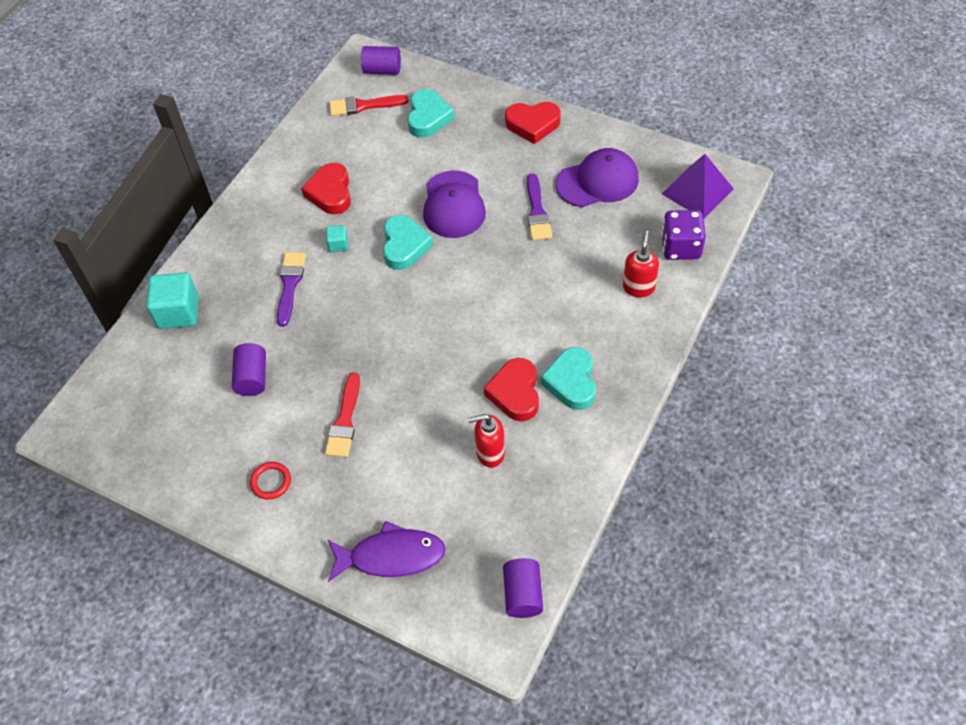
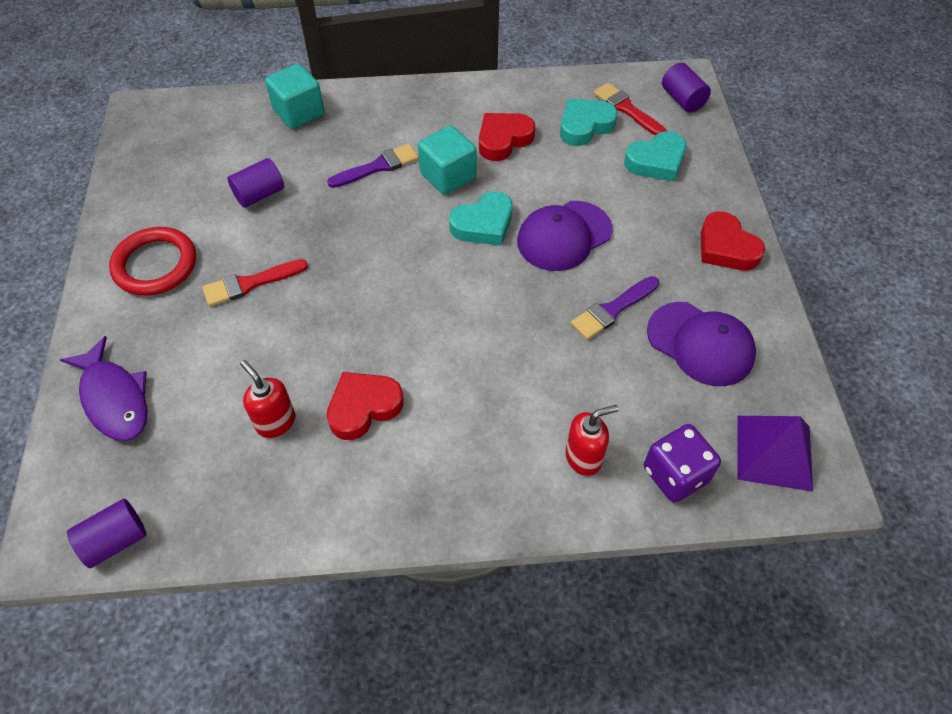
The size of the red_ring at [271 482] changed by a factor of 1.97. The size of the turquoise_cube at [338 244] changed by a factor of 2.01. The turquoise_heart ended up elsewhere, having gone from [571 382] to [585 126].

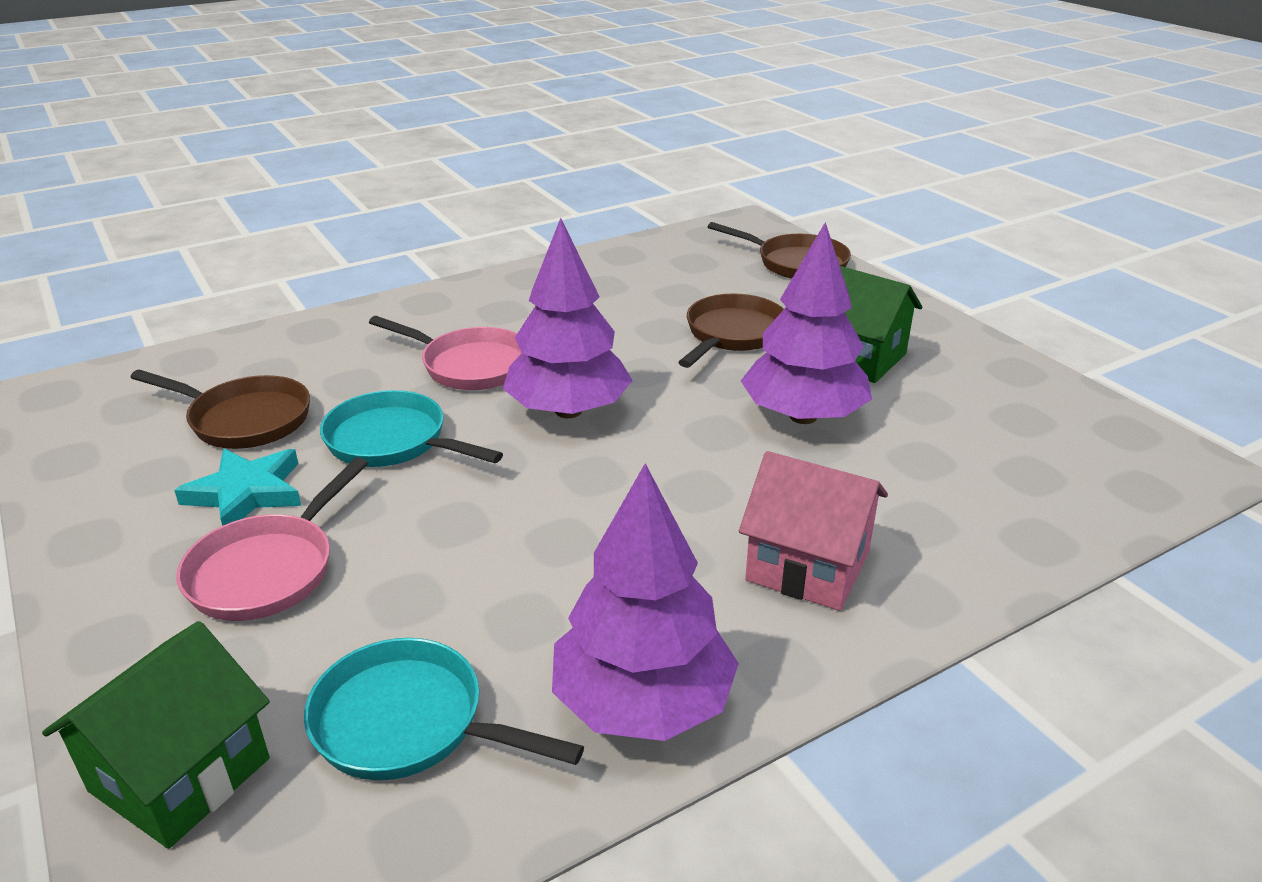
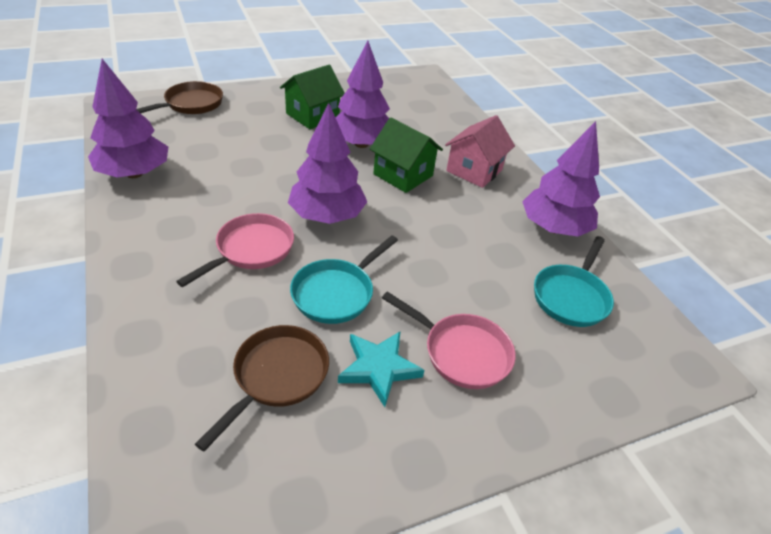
The second view gained the purple_tree at [134 173]. The green_house ended up elsewhere, having gone from [180 775] to [403 175]. The second view lost the brown_pan at [733 334].

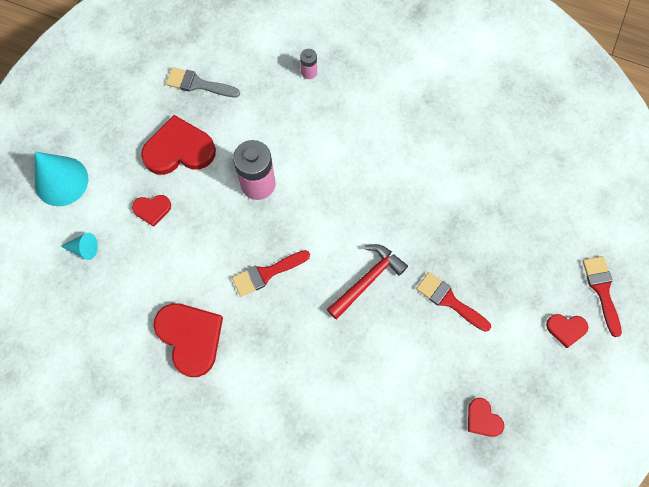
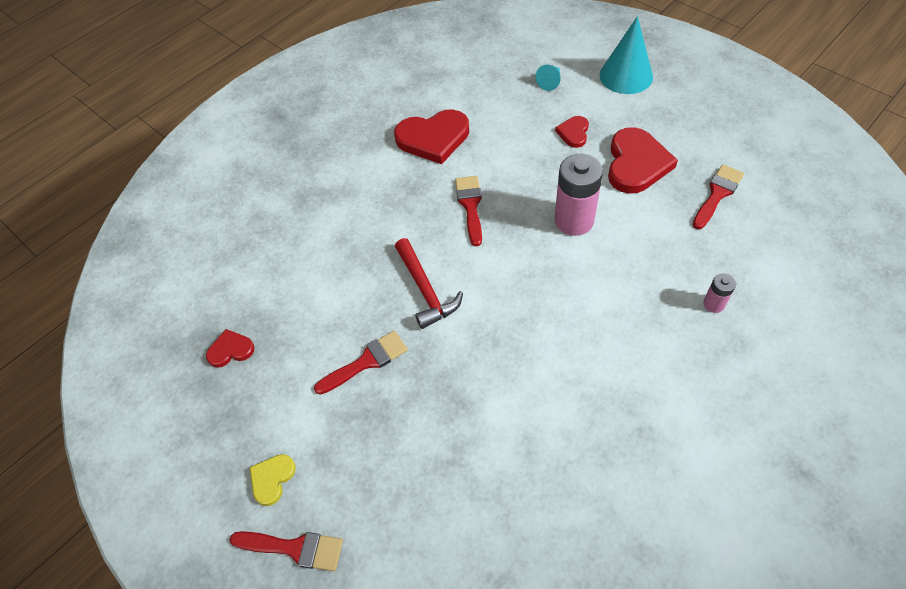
What was the red_heart at [566 329] turned into the yellow_heart at [272 479]. What was the grey_brush at [198 84] turned into the red_brush at [717 194].

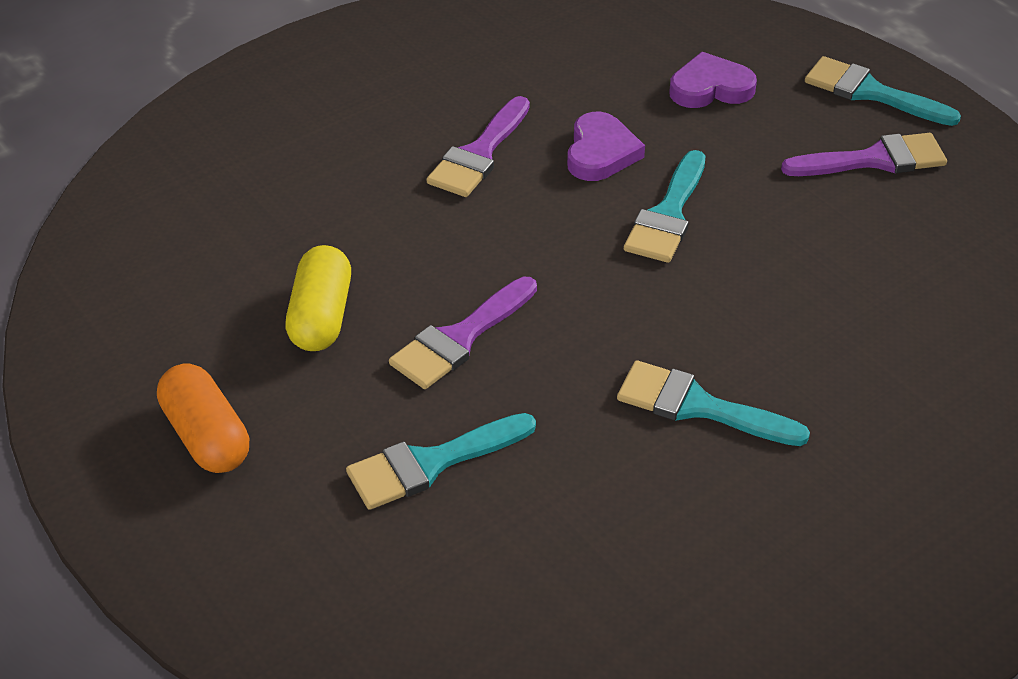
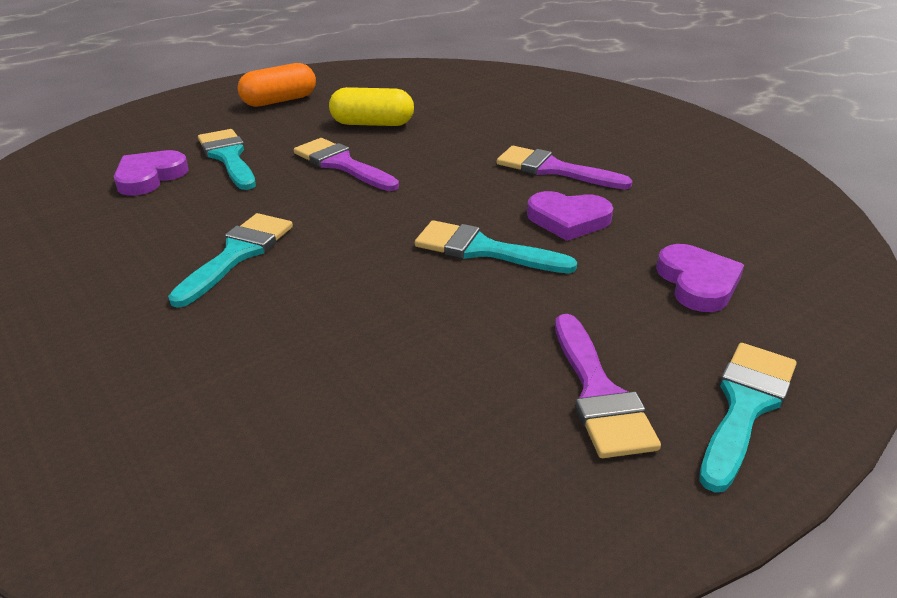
The second view gained the purple_heart at [149 177].

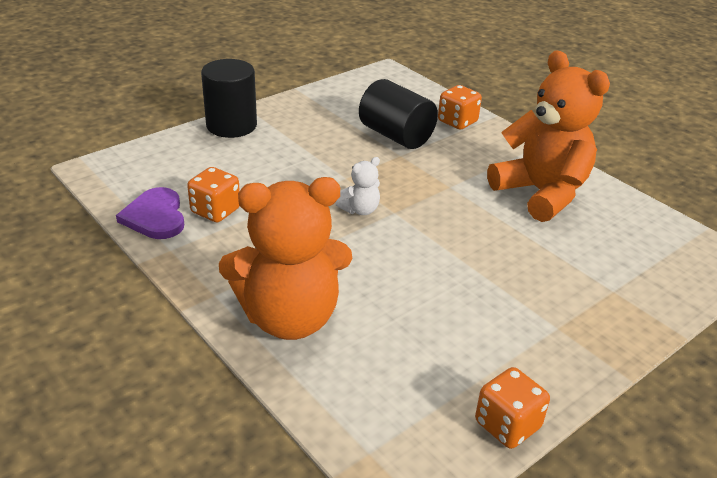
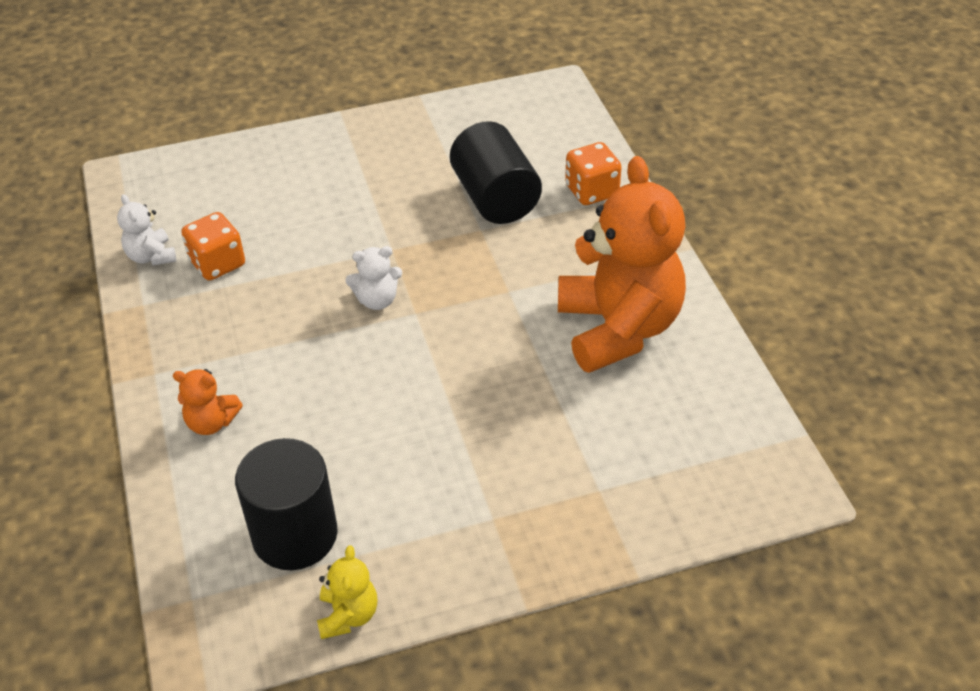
Where the purple_heart stood at [155 216], the white_teddy_bear came to stand at [151 256]. The size of the orange_teddy_bear at [289 318] changed by a factor of 0.42. The black_cylinder ended up elsewhere, having gone from [231 126] to [295 535]. Where the orange_dice stood at [507 425], the yellow_teddy_bear came to stand at [348 615].

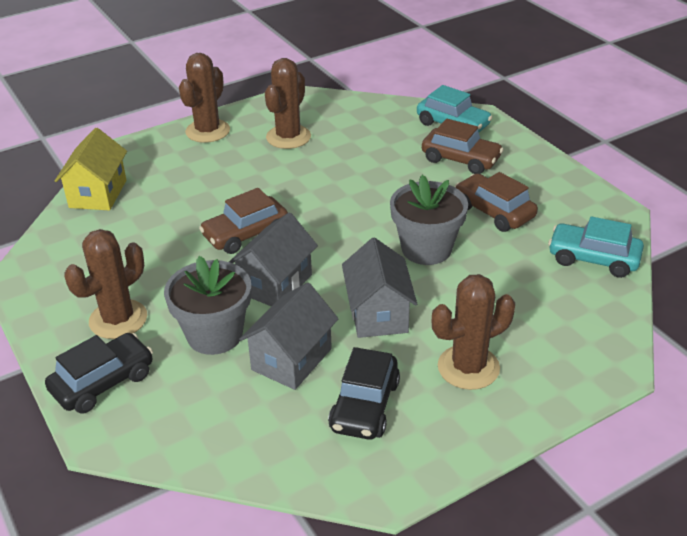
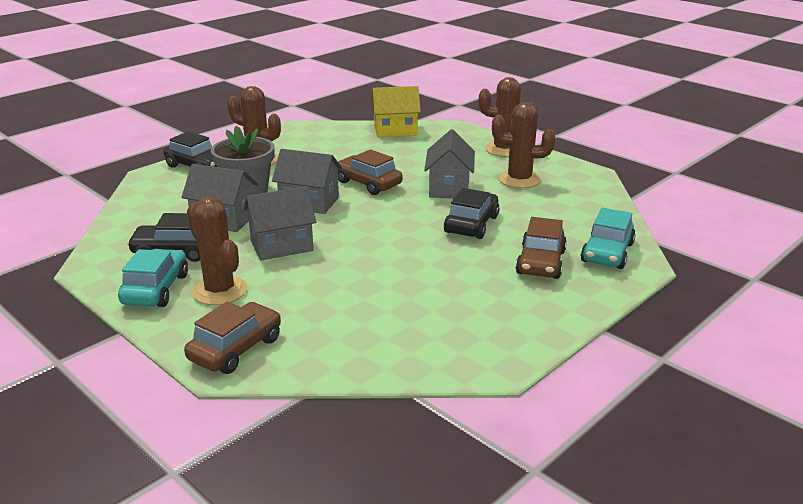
The turquoise_car ended up elsewhere, having gone from [593 259] to [155 289]. The brown_car ended up elsewhere, having gone from [493 212] to [236 349]. The second view gained the grey_house at [449 188]. The second view gained the black_car at [471 224]. The second view lost the grey_flower_pot at [426 249].

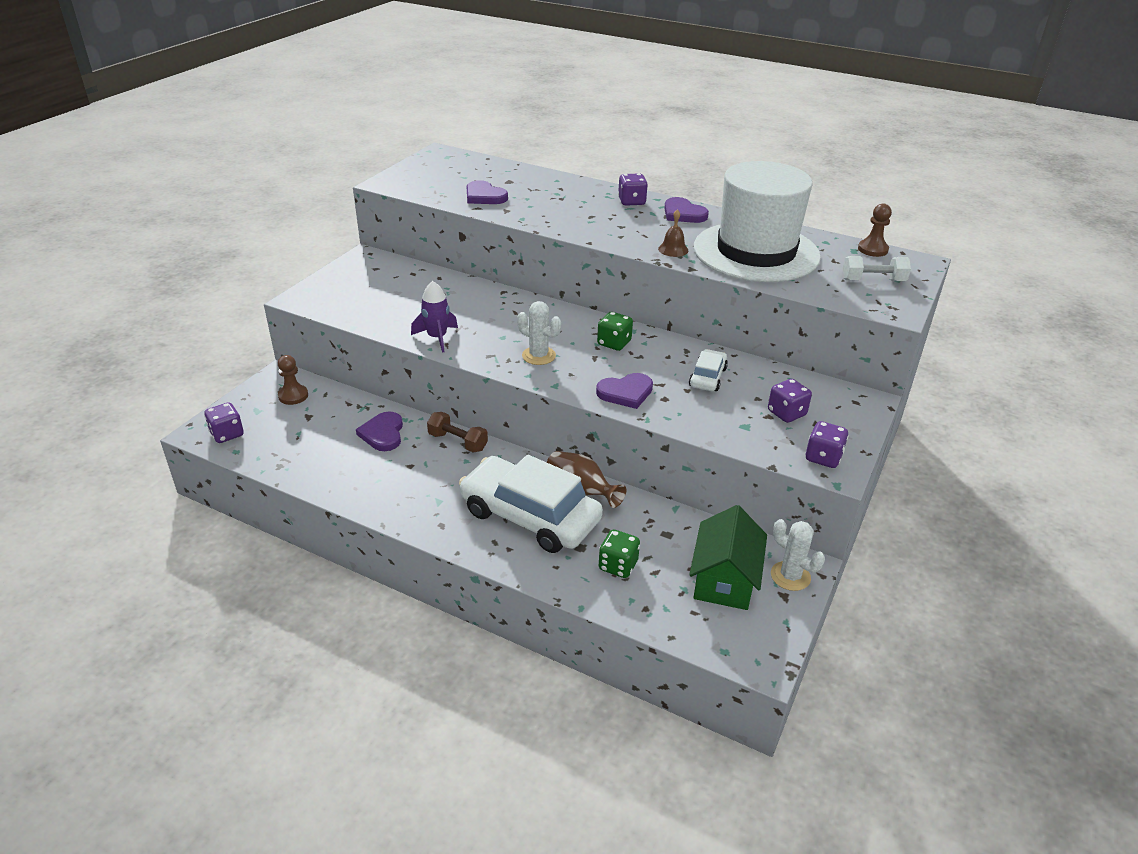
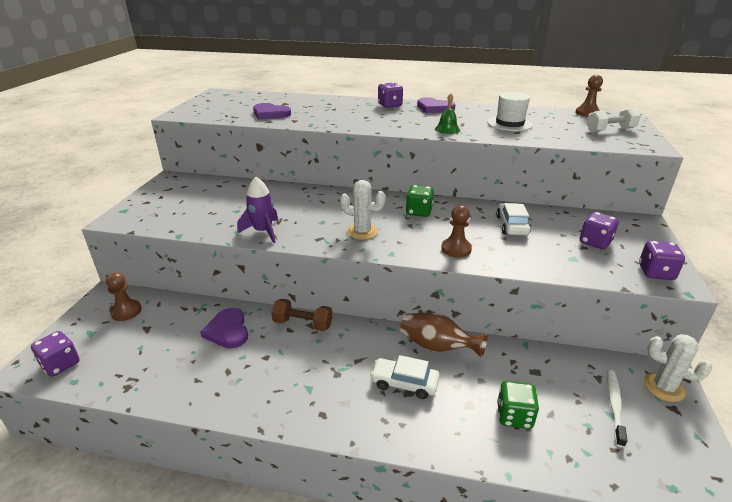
The size of the white_car at [530 516] changed by a factor of 0.47. What was the brown_bell at [673 249] turned into the green_bell at [447 129]. Where the purple_heart stood at [626 393], the brown_pawn came to stand at [456 249]. The size of the white_hat at [756 252] changed by a factor of 0.43. Where the green_house stood at [724 579], the white_toothbrush came to stand at [614 405].

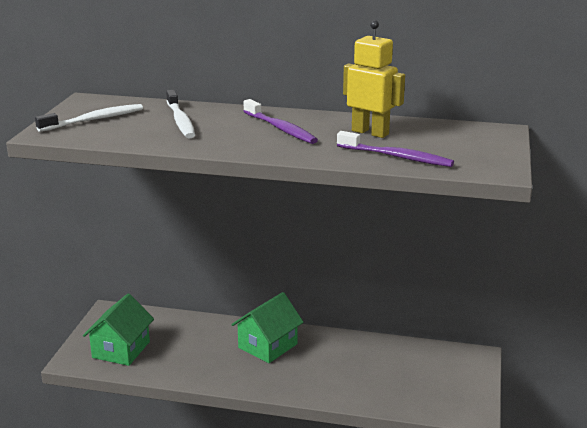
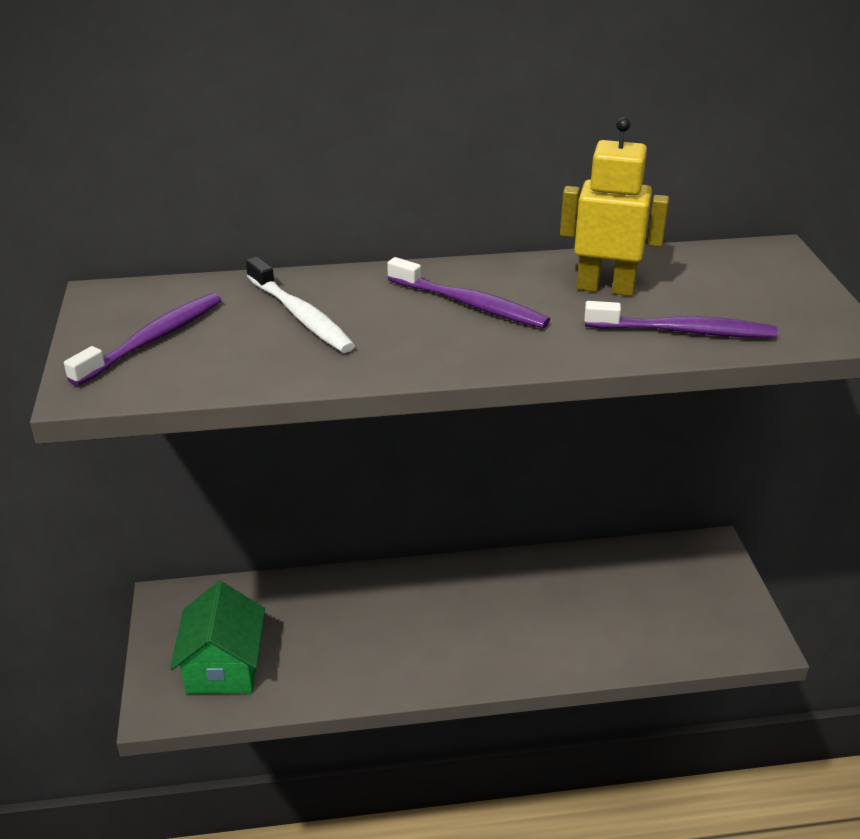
What was the white_toothbrush at [94 120] turned into the purple_toothbrush at [153 339]. The second view lost the green_house at [267 346].

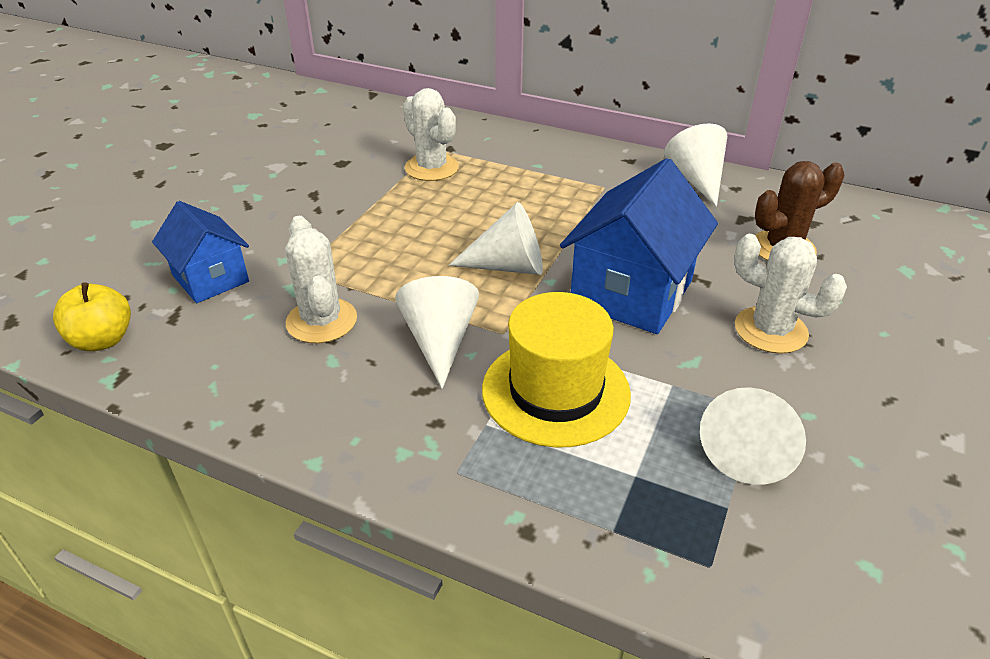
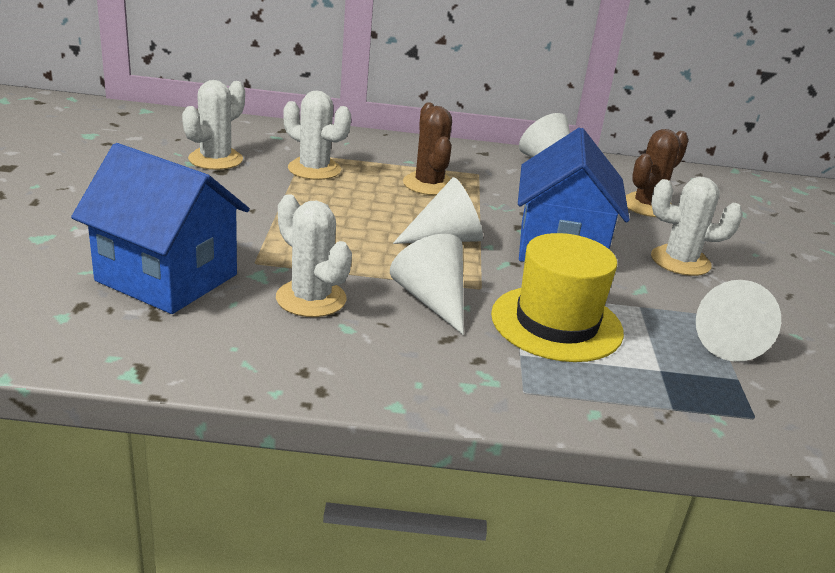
The size of the blue_house at [210 278] changed by a factor of 1.62. The second view gained the white_cactus at [215 159]. The second view gained the brown_cactus at [429 184]. The second view lost the yellow_apple at [103 340].

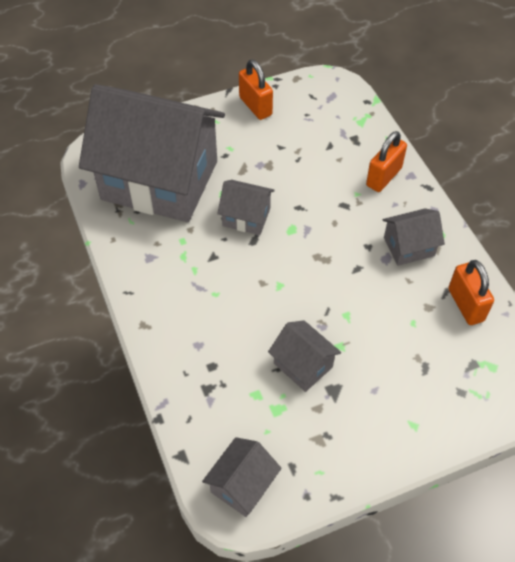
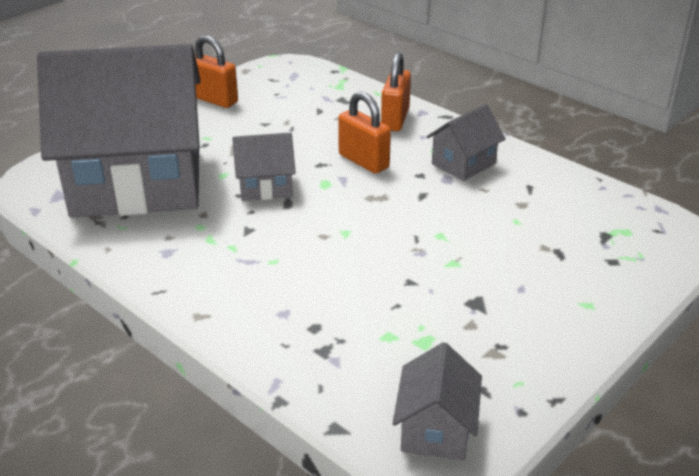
The orange_padlock ended up elsewhere, having gone from [466 305] to [363 161]. The second view lost the grey_house at [303 365].

